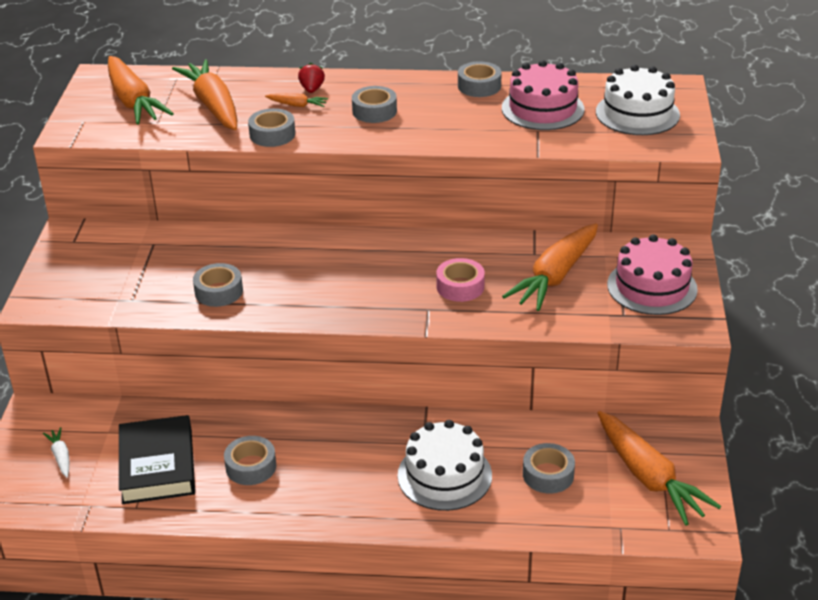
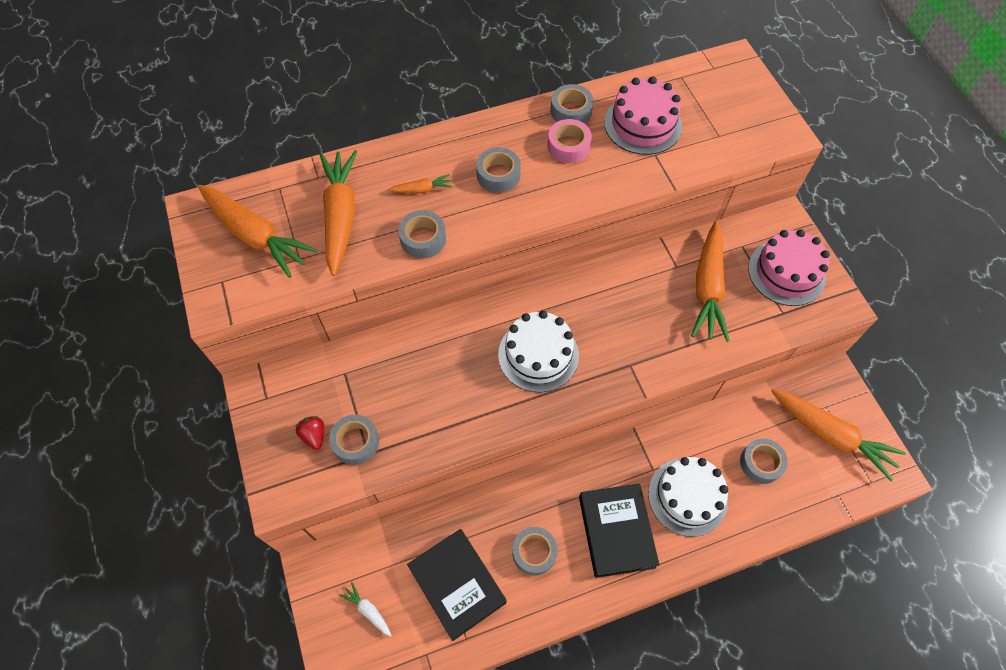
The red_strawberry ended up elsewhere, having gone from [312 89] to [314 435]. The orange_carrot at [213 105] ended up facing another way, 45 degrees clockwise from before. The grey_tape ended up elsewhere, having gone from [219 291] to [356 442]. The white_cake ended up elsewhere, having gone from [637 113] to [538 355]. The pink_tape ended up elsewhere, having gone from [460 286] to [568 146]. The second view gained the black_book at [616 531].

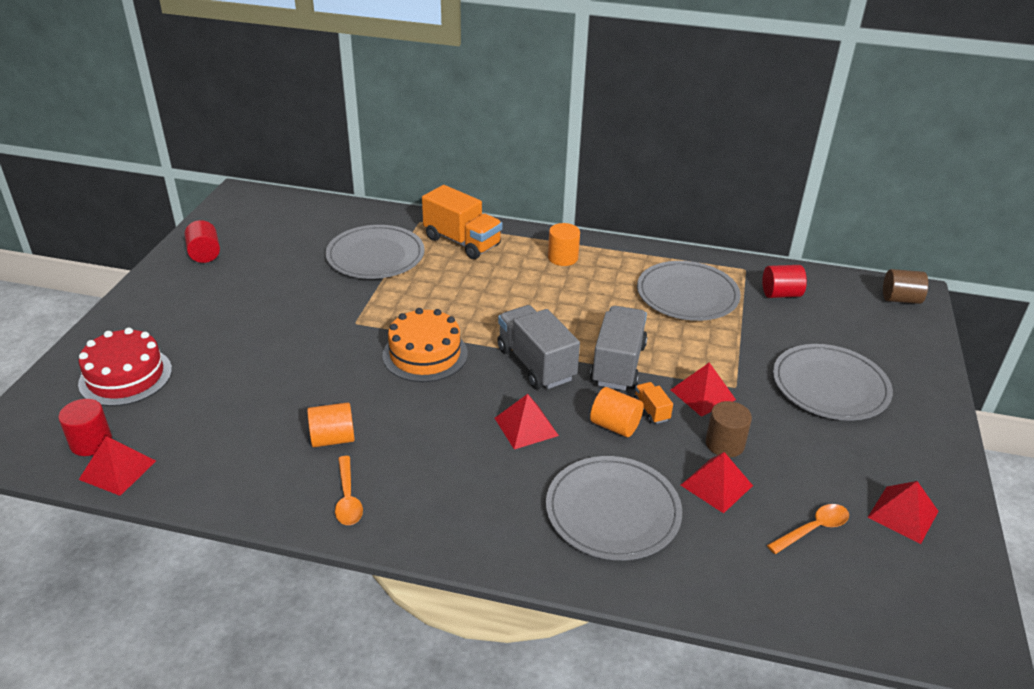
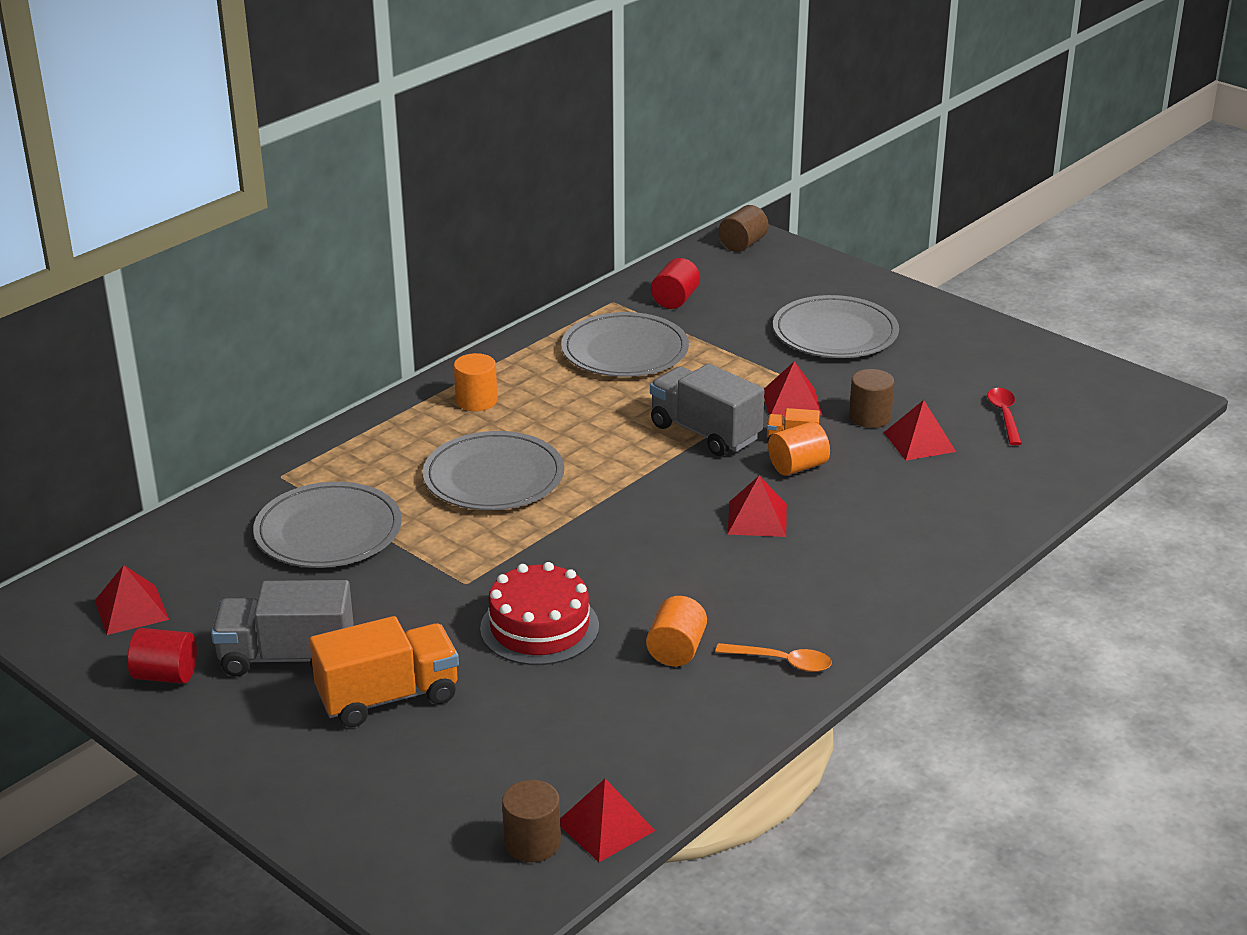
The red_pyramid ended up elsewhere, having gone from [903 514] to [131 610]. The grey_truck ended up elsewhere, having gone from [536 364] to [287 657]. The orange_truck ended up elsewhere, having gone from [462 242] to [388 697]. The grey_plate ended up elsewhere, having gone from [613 511] to [493 477]. The red_cake ended up elsewhere, having gone from [125 376] to [539 627]. What was the red_cylinder at [91 442] turned into the brown_cylinder at [532 843]. What was the orange_spoon at [813 529] turned into the red_spoon at [1004 416]. The second view lost the orange_cake at [425 354].

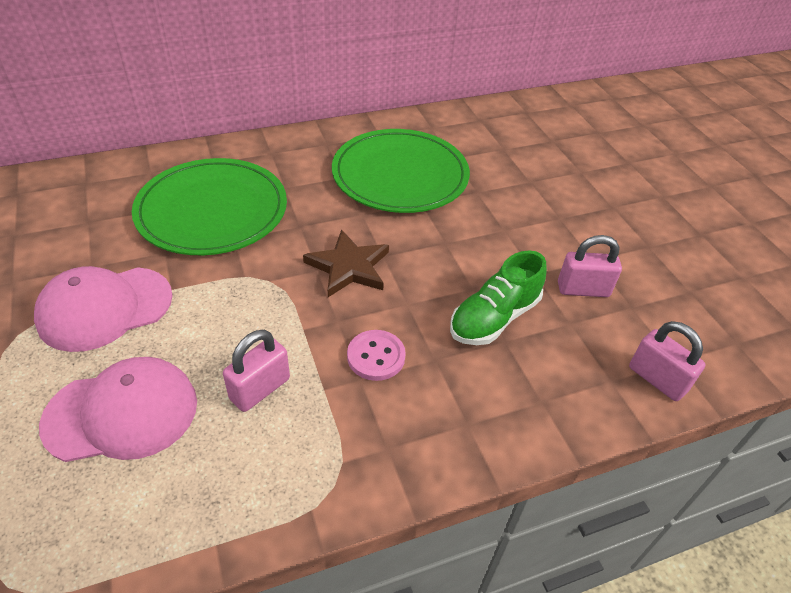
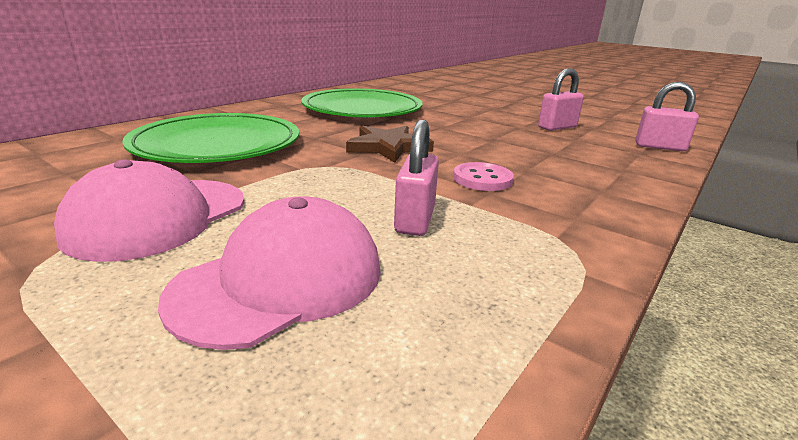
The second view lost the green_shoe at [494 318].

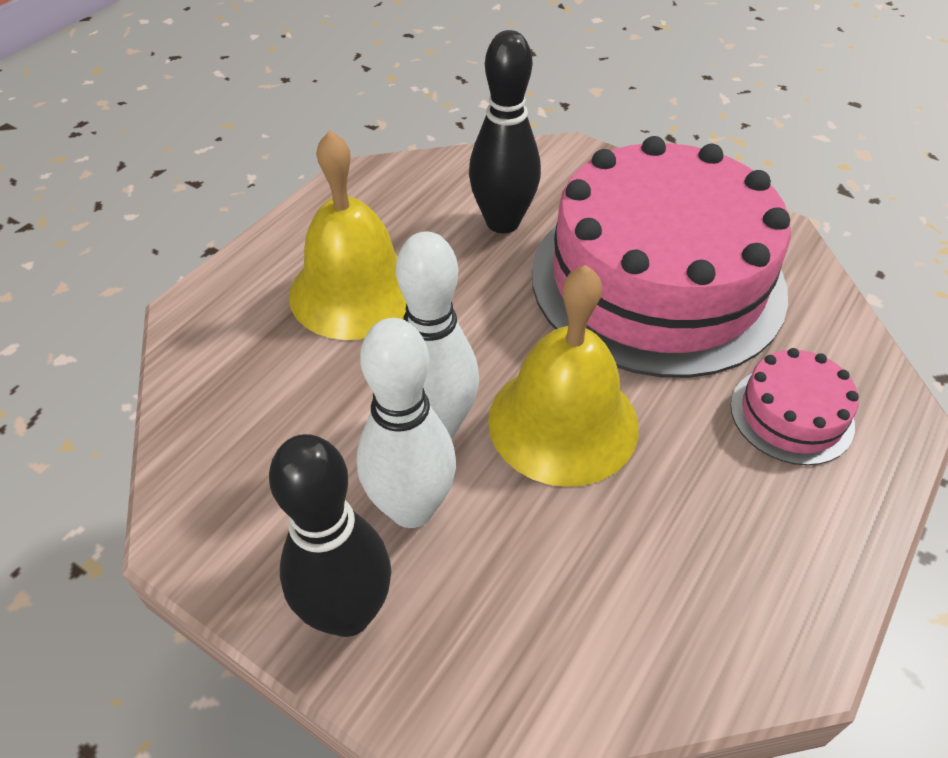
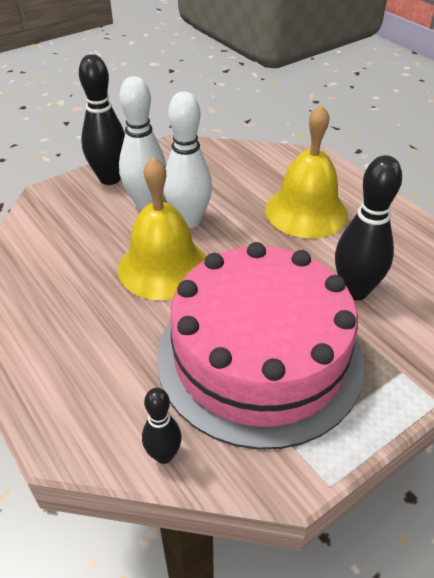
The second view gained the black_bowling_pin at [164 455]. The second view lost the pink_cake at [791 414].

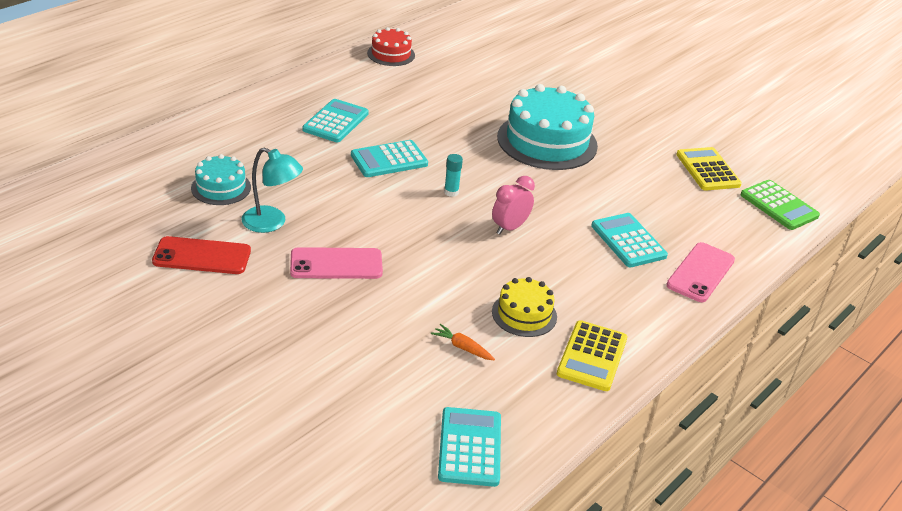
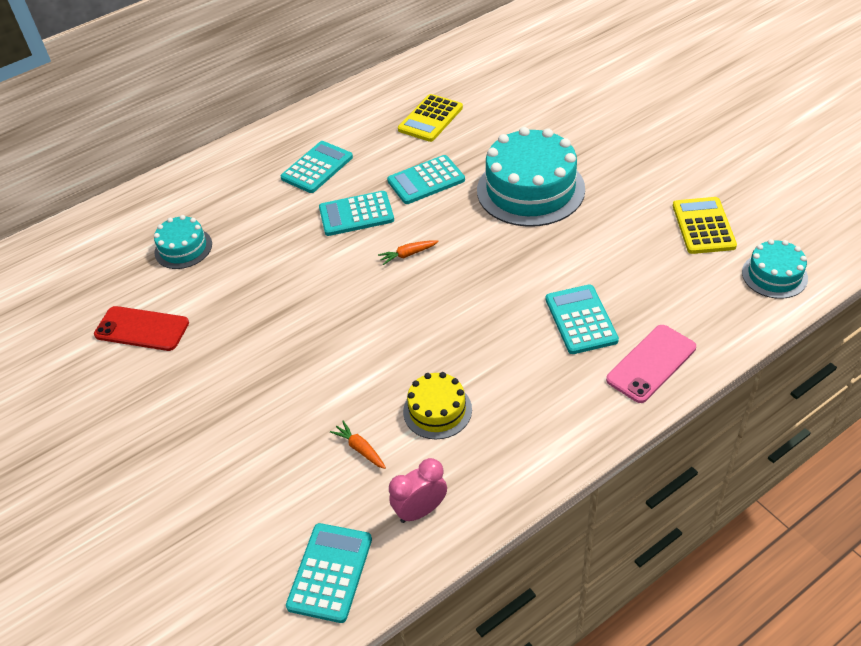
Where the turquoise_glue_stick stood at [451 192], the orange_carrot came to stand at [408 254]. The second view gained the turquoise_calculator at [426 180]. The pink_clock ended up elsewhere, having gone from [509 228] to [420 510]. The yellow_calculator ended up elsewhere, having gone from [592 356] to [430 119]. Where the green_calculator stood at [779 206], the turquoise_cake came to stand at [774 275]. The second view lost the turquoise_lamp at [272 223]. The second view lost the pink_phone at [336 264]. The second view lost the red_cake at [391 54].

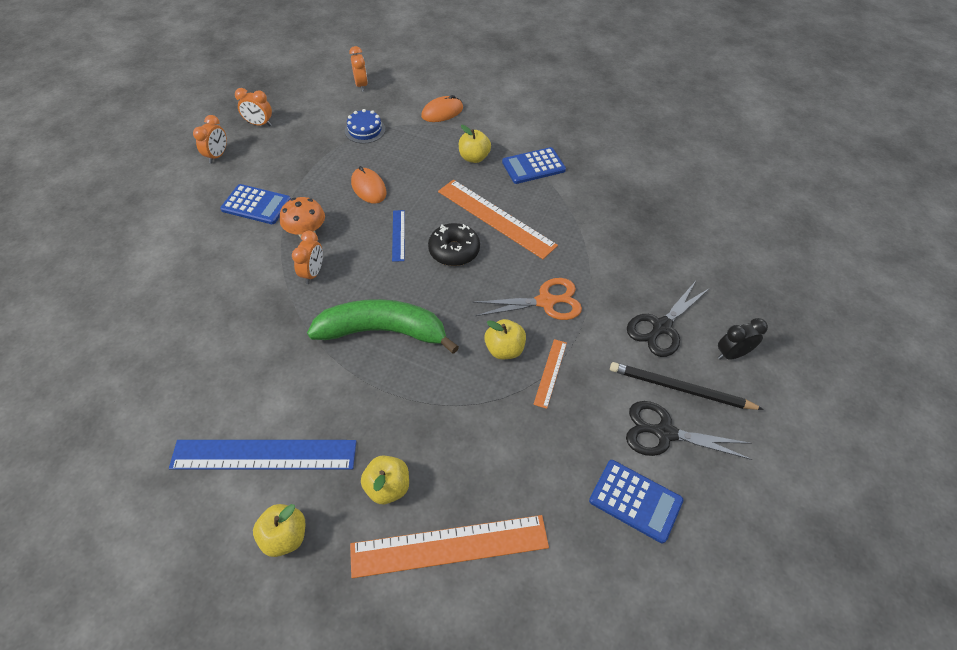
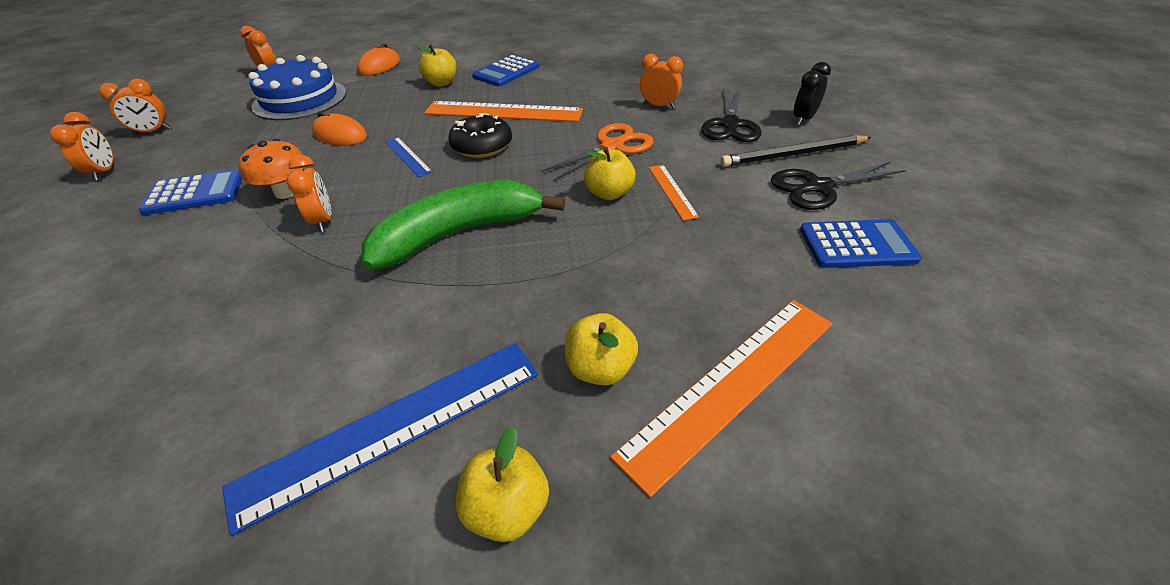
The size of the blue_cake at [365 130] changed by a factor of 1.83. The second view gained the orange_clock at [658 106].

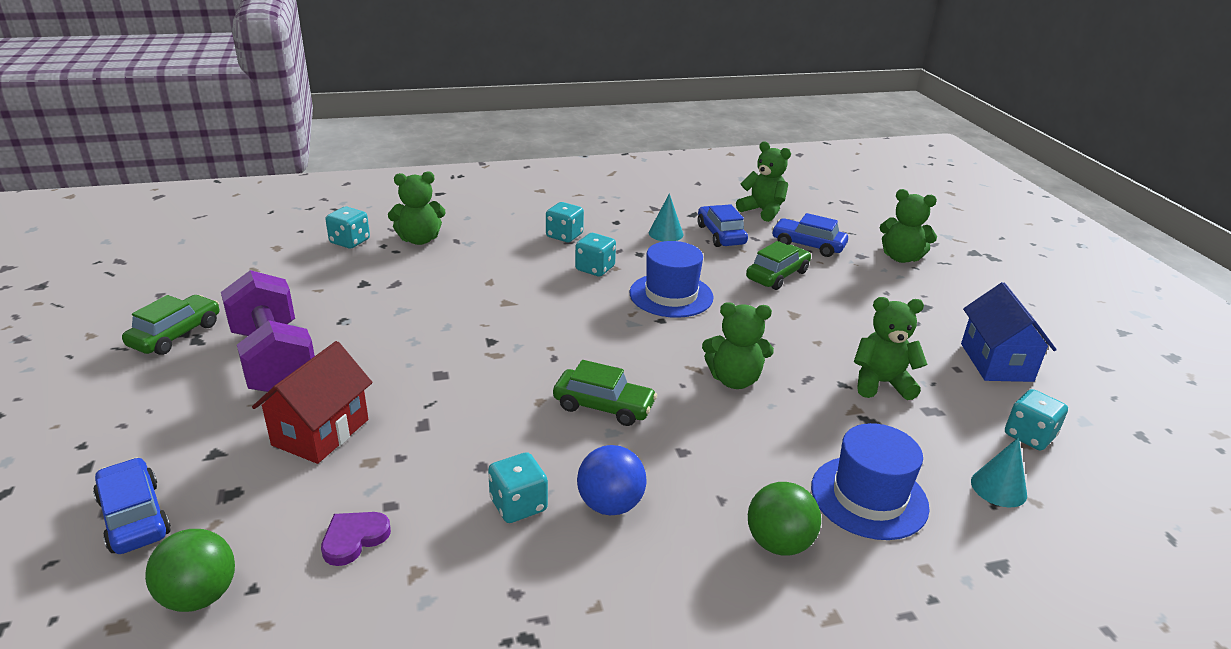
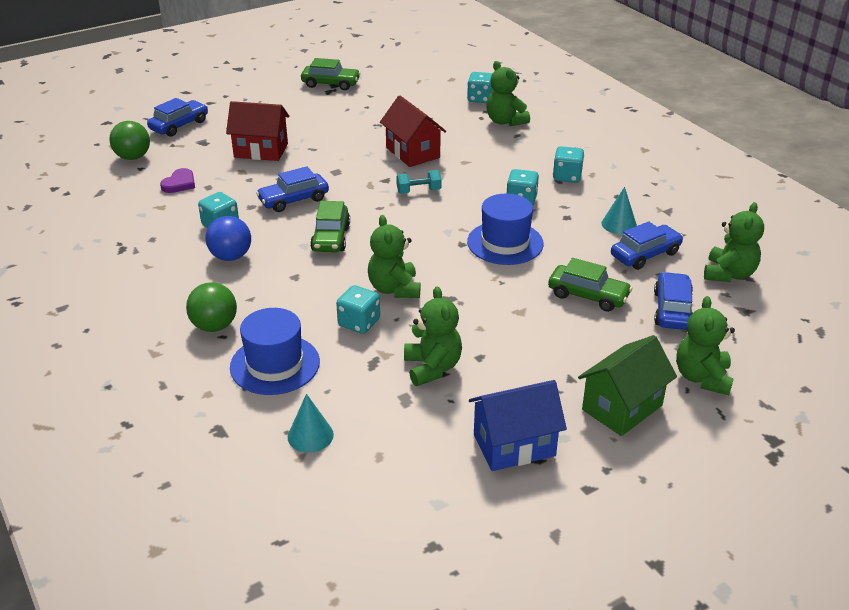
The purple_heart at [354 539] ended up facing another way, 90 degrees clockwise from before. The second view gained the blue_car at [293 200]. The turquoise_dice ended up elsewhere, having gone from [1029 436] to [359 323]. The second view gained the red_house at [412 153]. The second view gained the turquoise_dumbbell at [419 191]. The second view gained the green_house at [622 407]. The second view lost the purple_dumbbell at [274 360].

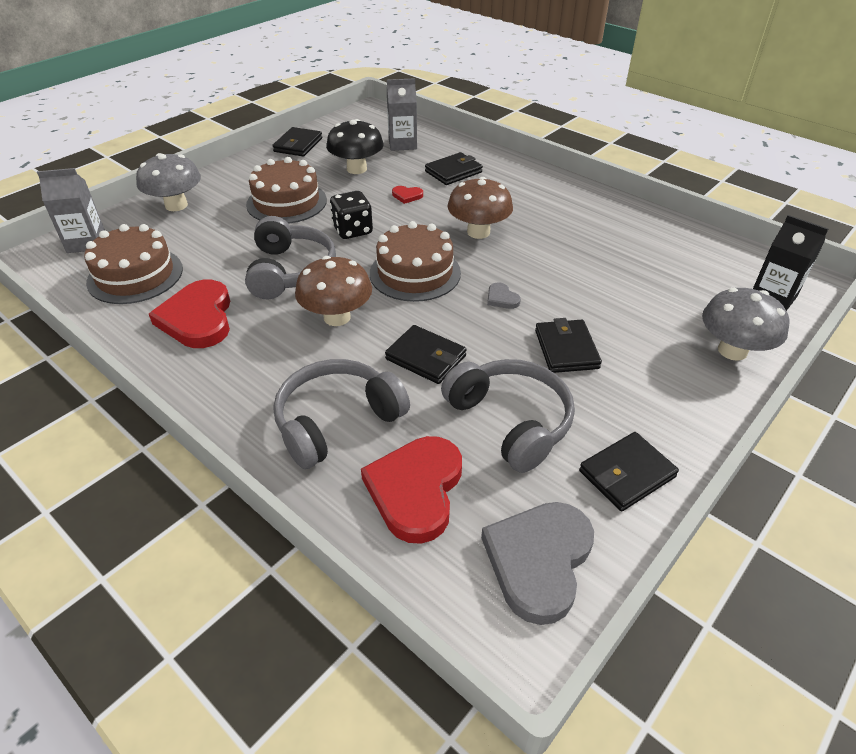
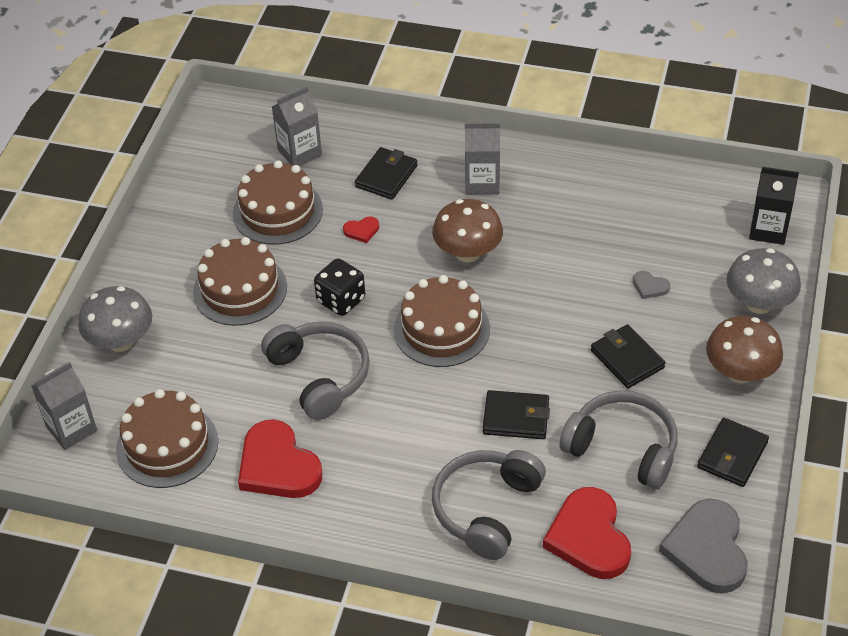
Where the black_mushroom stood at [356 169], the brown_cake came to stand at [277 211]. The second view gained the grey_carton at [482 182]. The grey_heart ended up elsewhere, having gone from [501 298] to [650 286]. The brown_mushroom ended up elsewhere, having gone from [337 317] to [740 372]. The second view lost the black_wallet at [298 145].

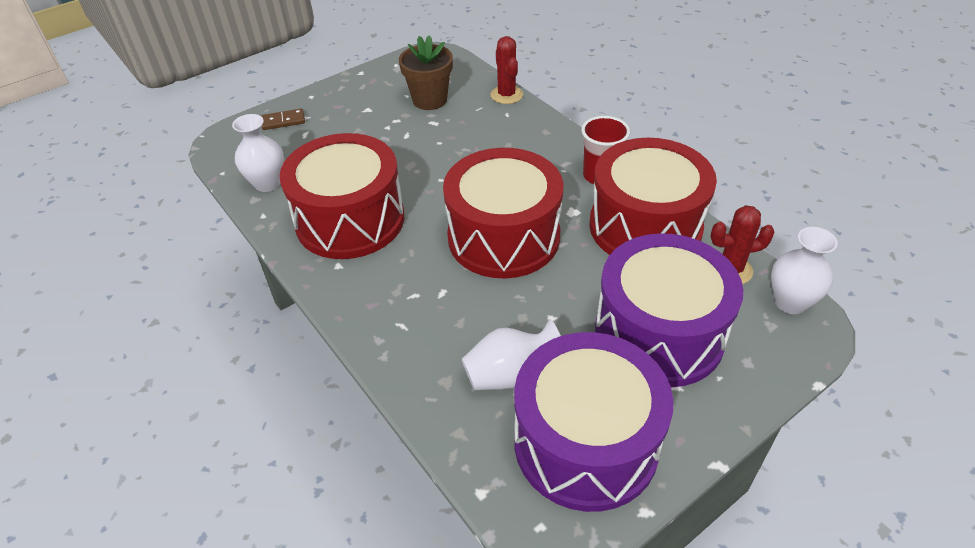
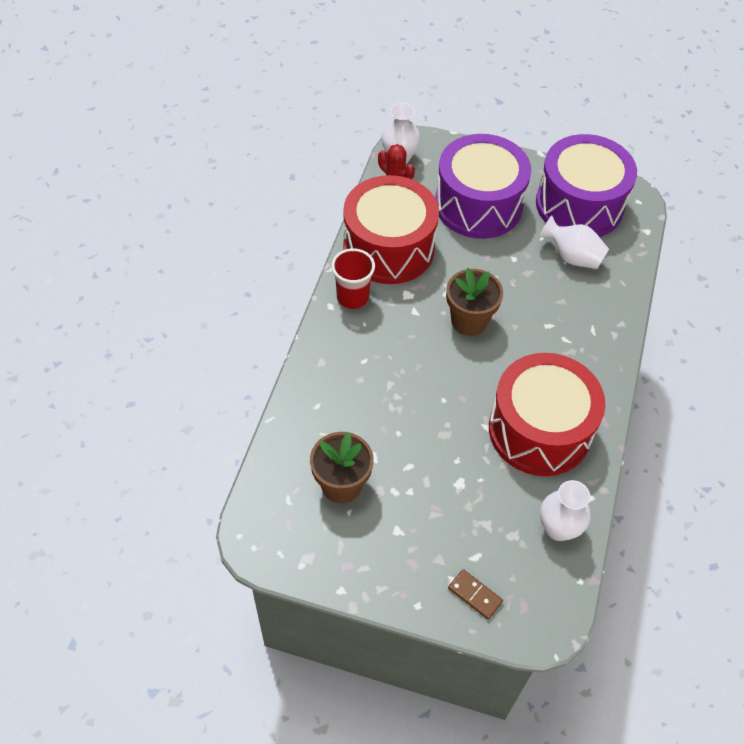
Where the red_drum stood at [503 237], the brown_flower_pot came to stand at [469 321]. The second view lost the red_cactus at [506 95].

